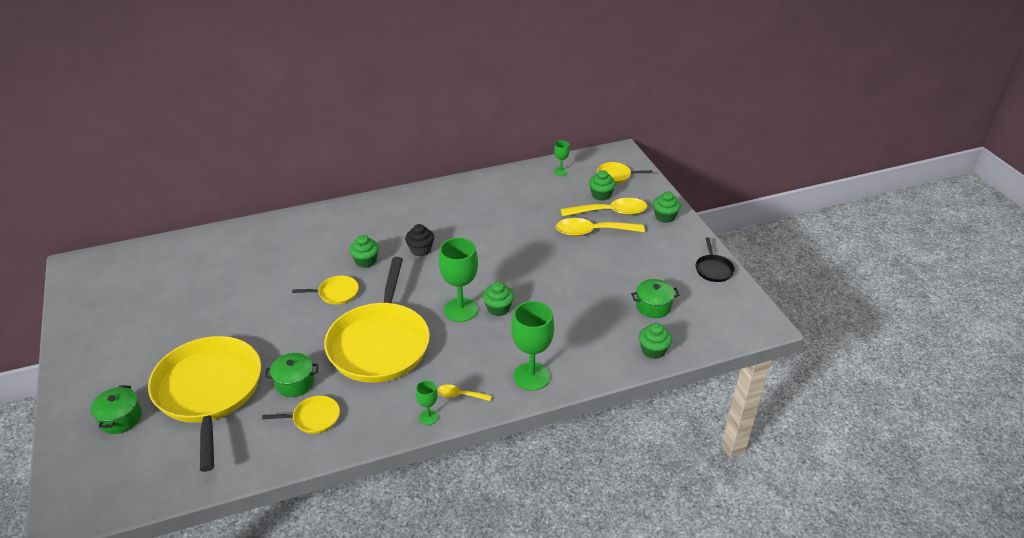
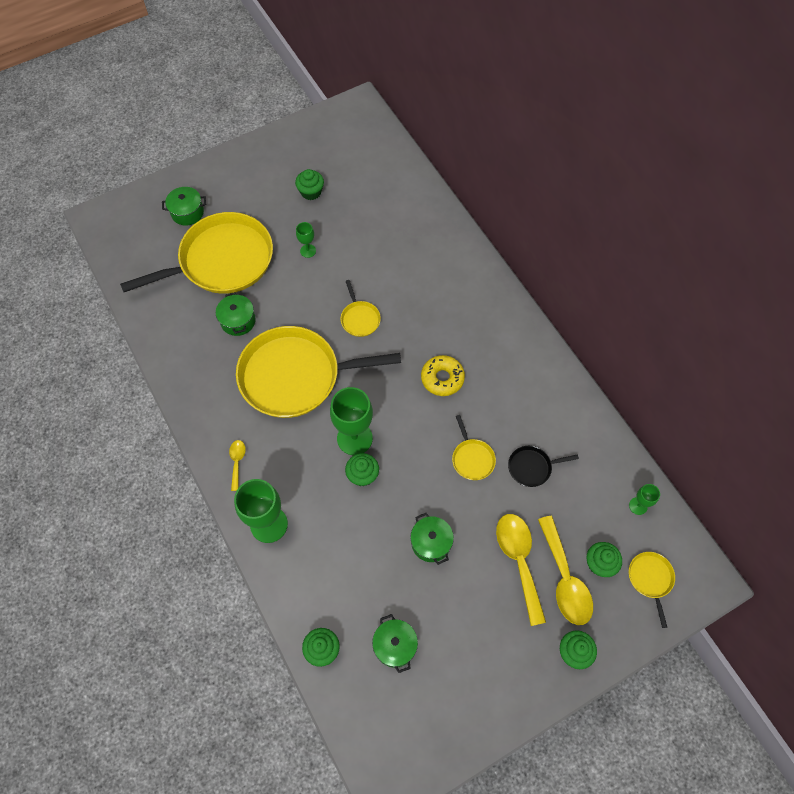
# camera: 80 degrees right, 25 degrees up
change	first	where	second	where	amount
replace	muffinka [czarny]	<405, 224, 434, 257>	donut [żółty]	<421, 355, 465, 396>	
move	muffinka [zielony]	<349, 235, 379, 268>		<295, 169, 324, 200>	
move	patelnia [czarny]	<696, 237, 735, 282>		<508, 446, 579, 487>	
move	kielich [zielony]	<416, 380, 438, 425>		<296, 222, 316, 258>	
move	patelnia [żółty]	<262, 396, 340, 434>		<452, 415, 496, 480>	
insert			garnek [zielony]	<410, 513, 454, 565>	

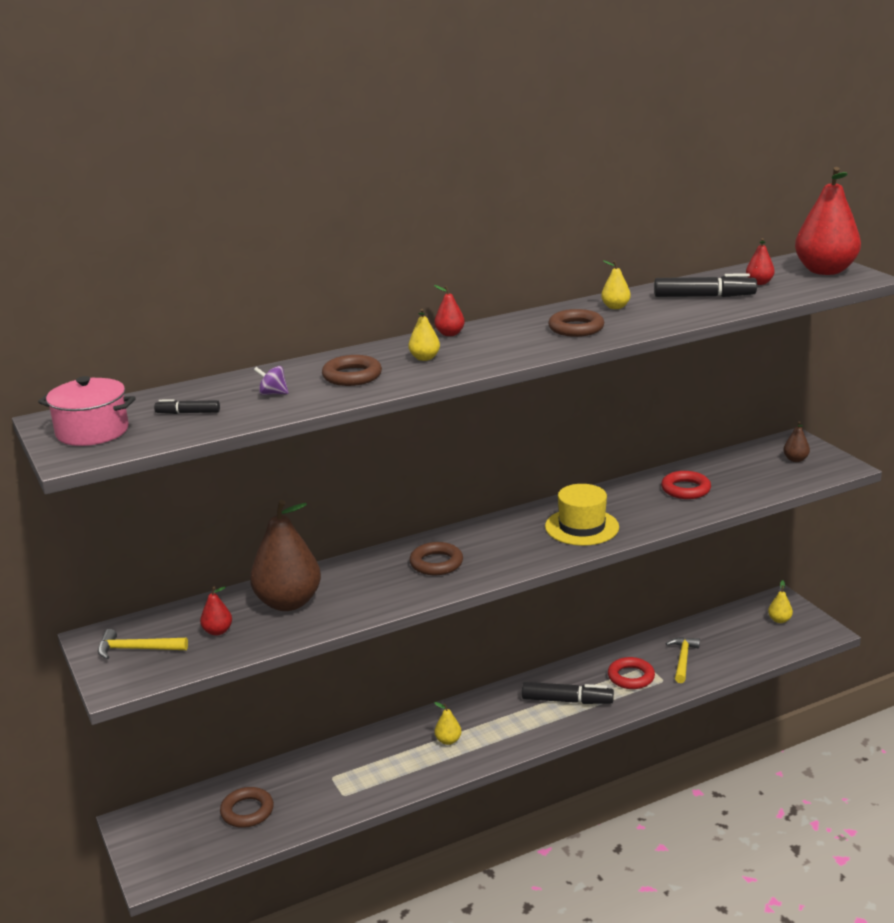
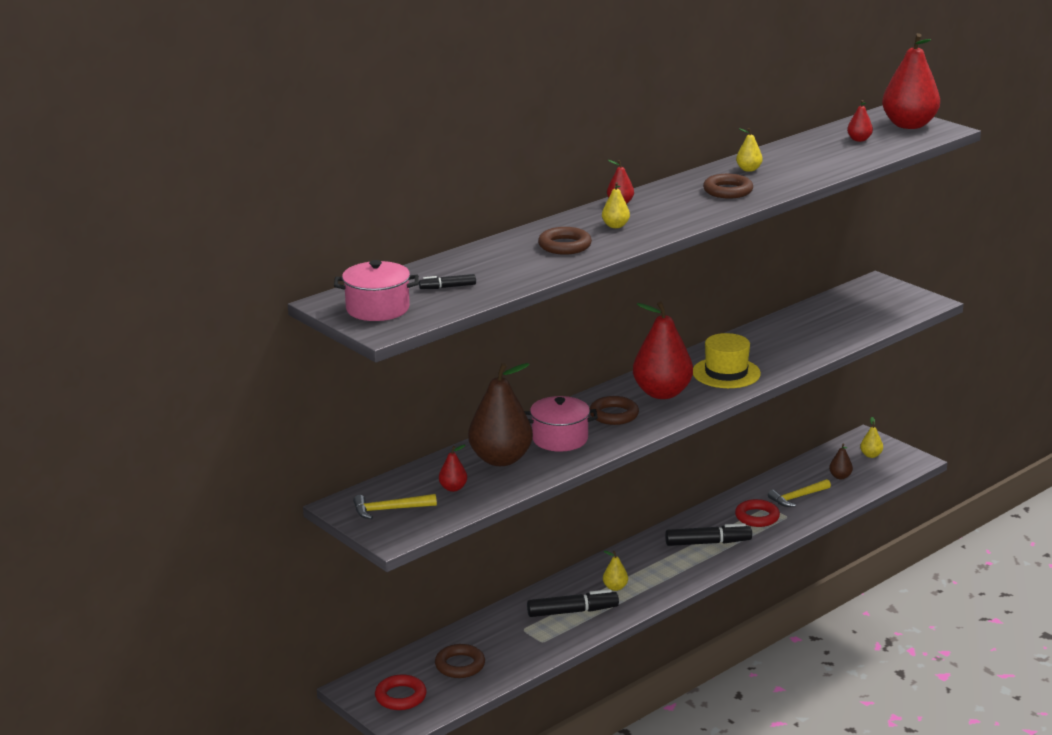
# camera: 15 degrees left, 0 degrees up
change	first	where	second	where	amount
move	flamaster [czarny]	<654, 273, 757, 297>		<527, 589, 619, 617>	
delete	bączek [fioletowy]	<254, 366, 289, 395>			
move	gruszka [brązowy]	<783, 421, 810, 462>		<829, 443, 853, 479>	
move	pierścień [czerwony]	<661, 471, 711, 499>		<375, 674, 427, 710>	
rotate	młotek [żółty]	<666, 637, 700, 683>		<768, 479, 831, 507>	120 degrees counterclockwise
insert			gruszka [czerwony]	<633, 301, 693, 399>	
insert			garnek [różowy]	<524, 396, 598, 452>	

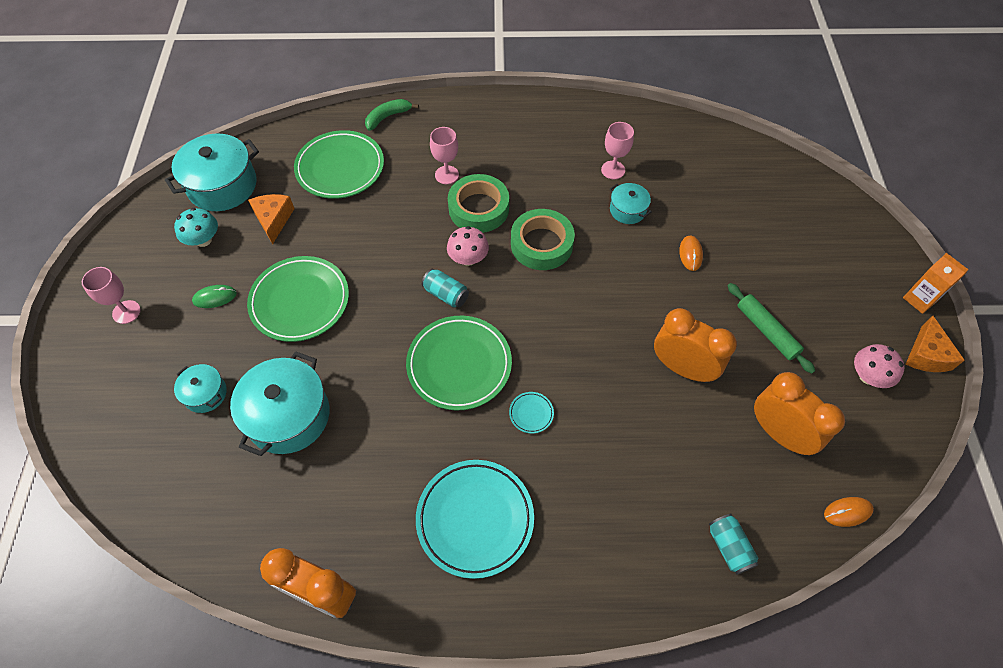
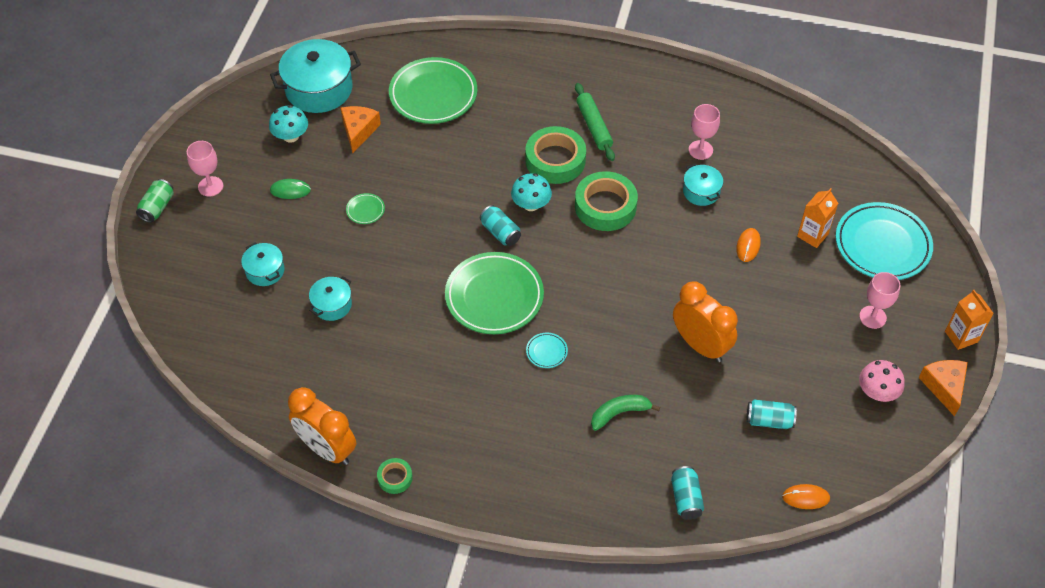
# camera: 15 degrees right, 5 degrees down
change	first	where	second	where	amount
move	banan [zielony]	<365, 99, 419, 131>		<591, 395, 660, 431>	
move	kielich [różowy]	<430, 127, 459, 184>		<859, 272, 900, 329>	
recolor	grzyb [różowy]	<447, 226, 489, 266>	grzyb [turkusowy]	<511, 173, 552, 211>	
resize	talerz [zielony]	<247, 256, 349, 342>		<346, 193, 385, 224>	x0.41
move	wałek do ciasta [zielony]	<727, 283, 815, 374>		<575, 83, 615, 161>	
rotate	ser [pomarańczowy]	<906, 316, 965, 372>		<919, 360, 968, 417>	150 degrees clockwise
resize	garnek [turkusowy]	<230, 351, 330, 456>		<309, 276, 352, 321>	x0.52
replace	budzik [pomarańczowy]	<754, 372, 845, 455>	puszka [turkusowy]	<747, 400, 797, 429>	
move	talerz [turkusowy]	<416, 460, 534, 579>		<836, 202, 933, 280>	
insert			puszka [zielony]	<136, 179, 174, 223>	
insert			karton mleka [pomarańczowy]	<797, 188, 839, 248>	
insert			taśma klejąca [zielony]	<377, 458, 413, 494>	

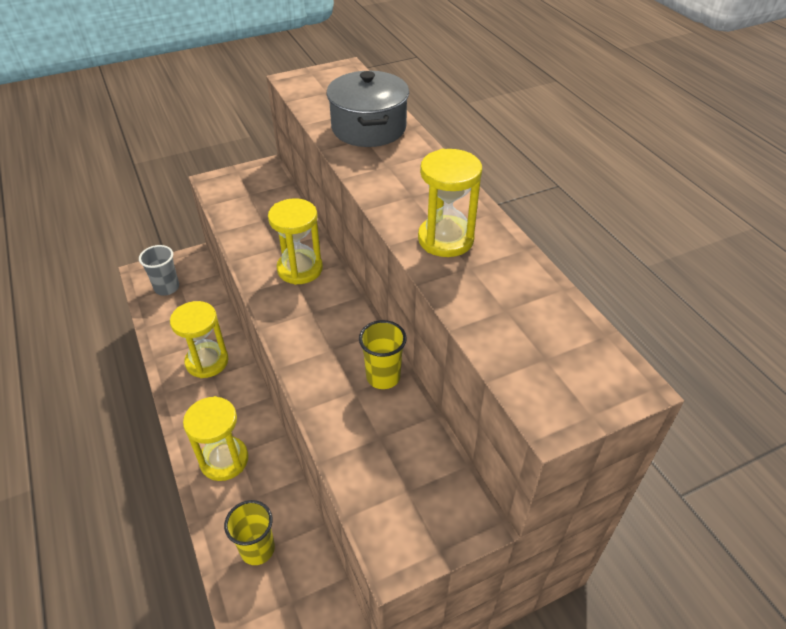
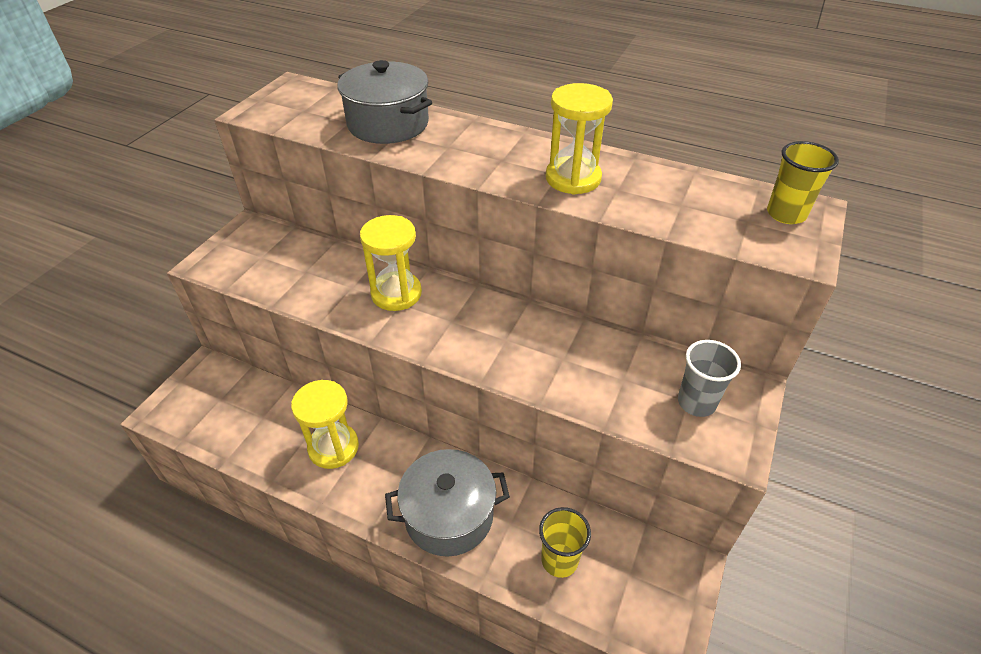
# camera: 40 degrees left, 0 degrees up
change	first	where	second	where	amount
move	szklanka [szary]	<139, 245, 179, 296>		<678, 340, 741, 417>	
move	szklanka [żółty]	<359, 320, 407, 389>		<767, 141, 839, 224>	
replace	klepsydra [żółty]	<183, 396, 248, 481>	garnek [szary]	<385, 449, 510, 557>	

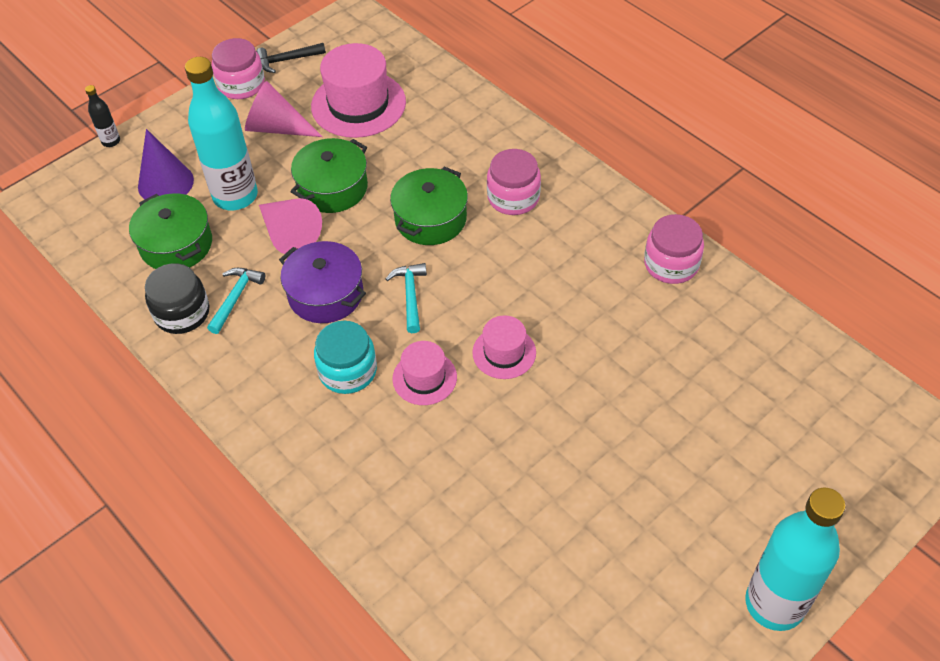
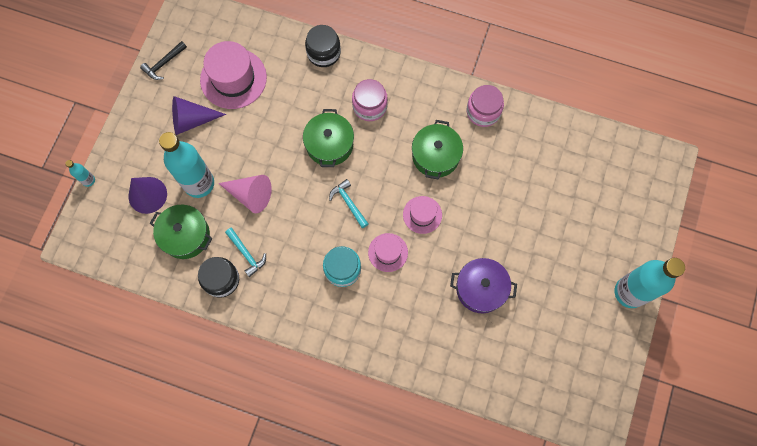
# camera: 30 degrees left, 20 degrees up
change	first	where	second	where	amount
delete	słoik [różowy]	<212, 38, 265, 99>			
recolor	stożek [różowy]	<245, 81, 323, 137>	stożek [fioletowy]	<172, 96, 226, 135>	
recolor	butelka [czarny]	<85, 85, 120, 147>	butelka [turkusowy]	<65, 160, 95, 187>	
move	garnek [zielony]	<290, 138, 368, 213>		<412, 120, 463, 179>	
move	garnek [fioletowy]	<279, 241, 366, 323>		<450, 258, 517, 313>	
rotate	młotek [turkusowy]	<207, 268, 265, 334>		<225, 228, 266, 277>	150 degrees clockwise
insert			słoik [czarny]	<305, 25, 341, 67>	

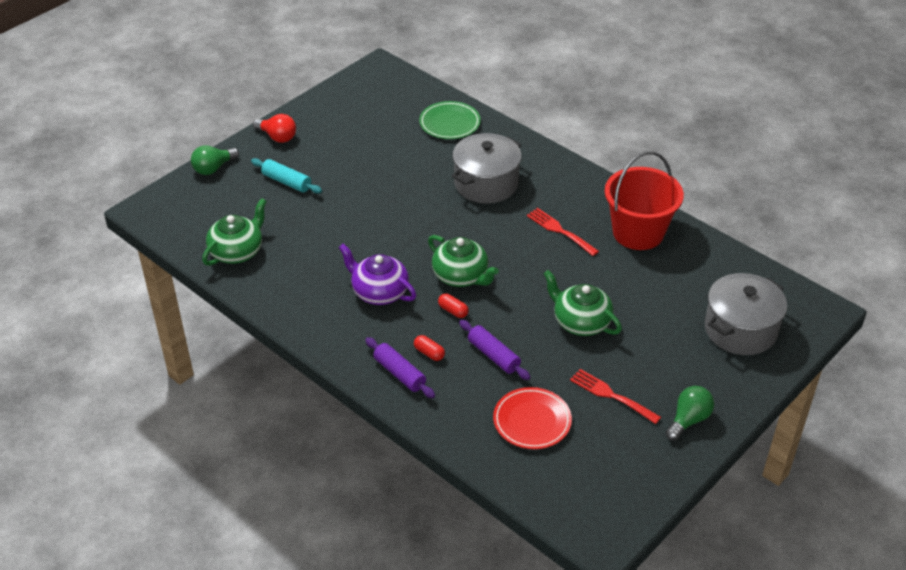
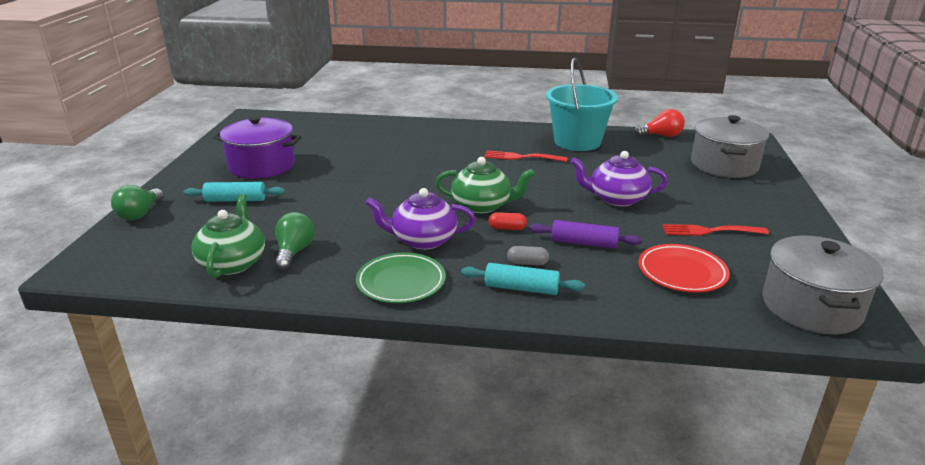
# camera: 35 degrees left, 15 degrees down
change	first	where	second	where	amount
move	talerz [zielony]	<419, 101, 481, 139>		<356, 252, 446, 303>	
move	żarówka [czerwony]	<253, 114, 296, 143>		<634, 109, 685, 137>	
move	garnek [szary]	<452, 133, 522, 204>		<763, 236, 884, 334>	
recolor	wiadro [czerwony]	<604, 151, 684, 250>	wiadro [turkusowy]	<546, 58, 618, 151>	
recolor	imbryk [zielony]	<543, 270, 622, 336>	imbryk [fioletowy]	<570, 151, 668, 207>	
recolor	kapsułka [czerwony]	<414, 335, 445, 361>	kapsułka [szary]	<507, 246, 549, 266>	
recolor	wałek do ciasta [fioletowy]	<365, 337, 435, 398>	wałek do ciasta [turkusowy]	<461, 263, 585, 295>	
move	żarówka [zielony]	<666, 386, 714, 441>		<275, 212, 314, 270>	
insert			garnek [fioletowy]	<213, 116, 302, 179>	

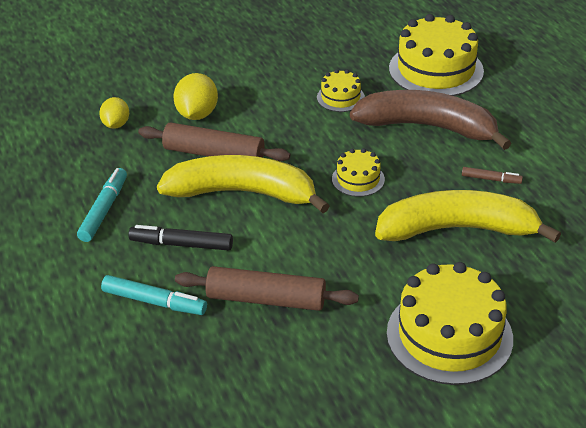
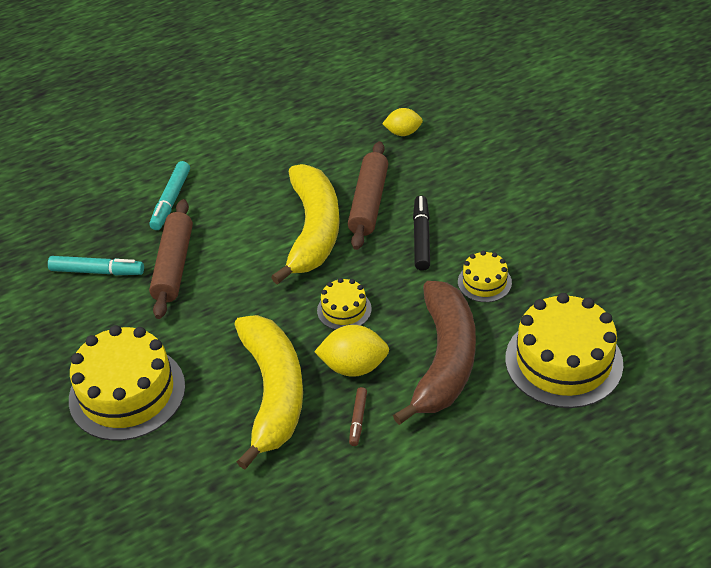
# camera: 85 degrees right, 5 degrees up
change	first	where	second	where	amount
move	cytryna [żółty]	<173, 73, 218, 120>		<314, 325, 389, 377>	
move	flamaster [turkusowy]	<77, 168, 127, 242>		<48, 256, 144, 275>	
move	flamaster [czarny]	<128, 225, 233, 251>		<413, 195, 430, 271>	

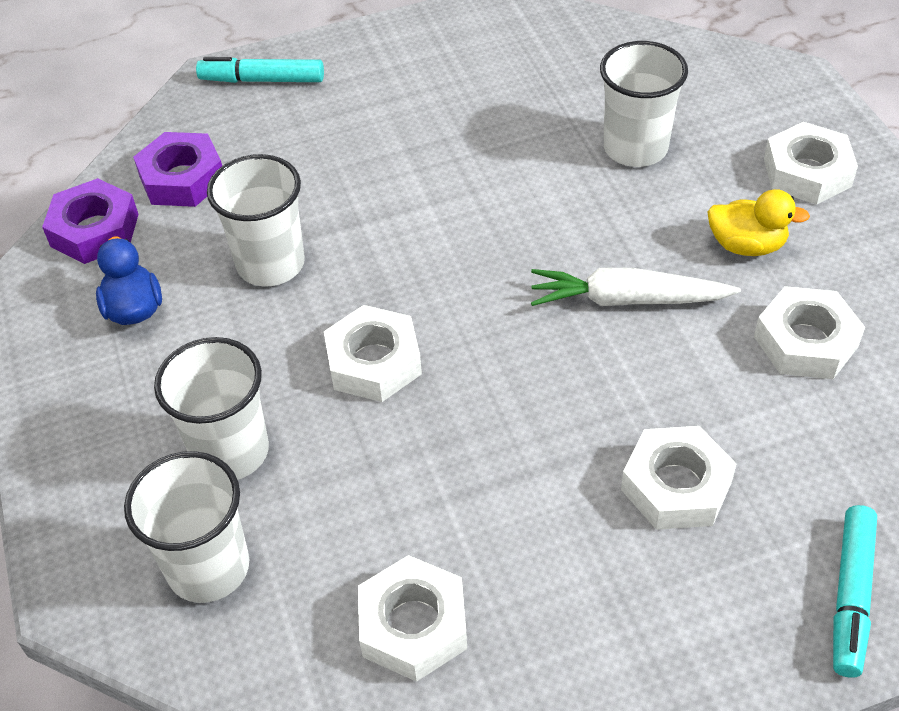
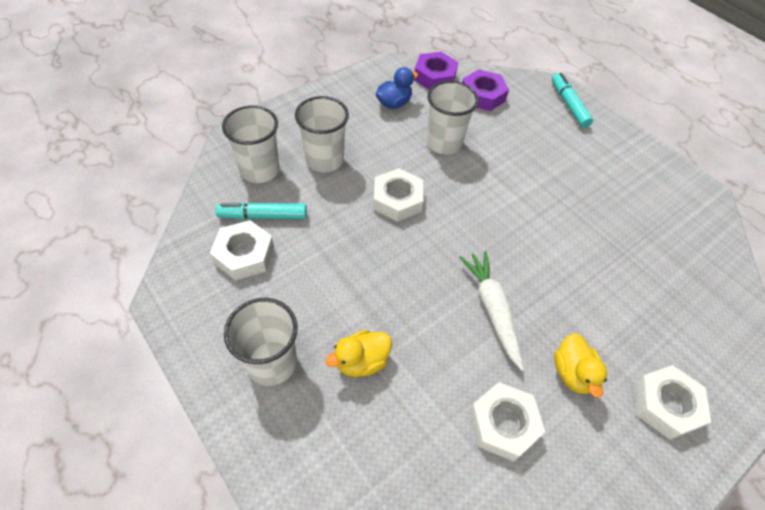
# camera: 65 degrees right, 5 degrees up
change	first	where	second	where	amount
move	szklanka [biały]	<600, 41, 688, 167>		<224, 298, 298, 386>	
replace	nakrętka [biały]	<621, 426, 736, 530>	kaczka [żółty]	<326, 330, 392, 377>	
move	flamaster [turkusowy]	<833, 505, 877, 678>		<215, 202, 307, 220>	

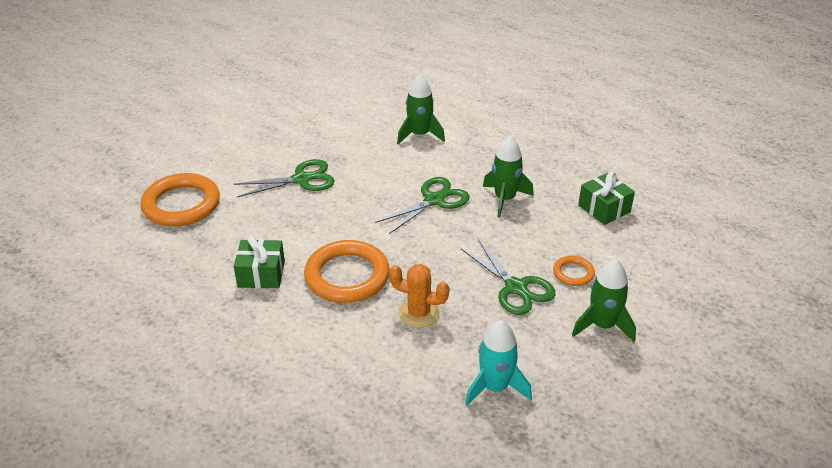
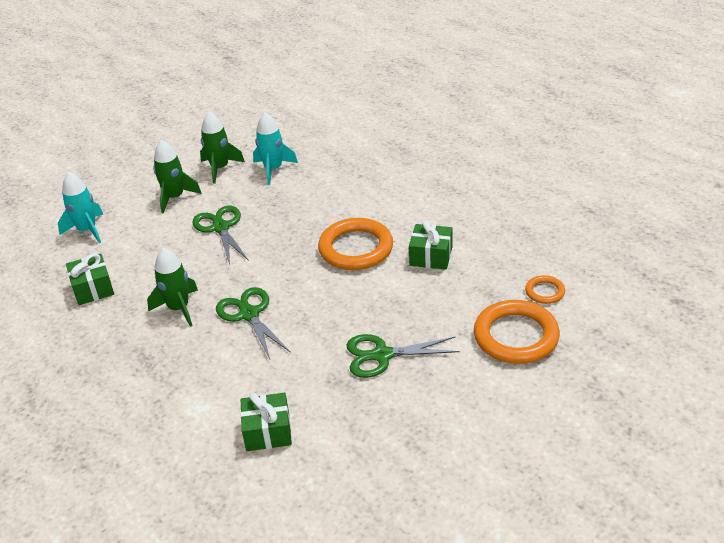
# camera: 165 degrees left, 0 degrees up
change	first	where	second	where	amount
move	rakieta [zielony]	<397, 75, 445, 144>		<200, 112, 245, 184>	
rotate	nożyczki [zielony]	<375, 177, 469, 234>		<216, 287, 291, 359>	90 degrees clockwise
move	pierścień [pomarańczowy]	<553, 256, 595, 286>		<525, 275, 565, 304>	
delete	kaktus [pomarańczowy]	<389, 264, 449, 328>			
insert			rakieta [turkusowy]	<58, 172, 103, 243>	
insert			prezent [zielony]	<240, 392, 292, 451>	

